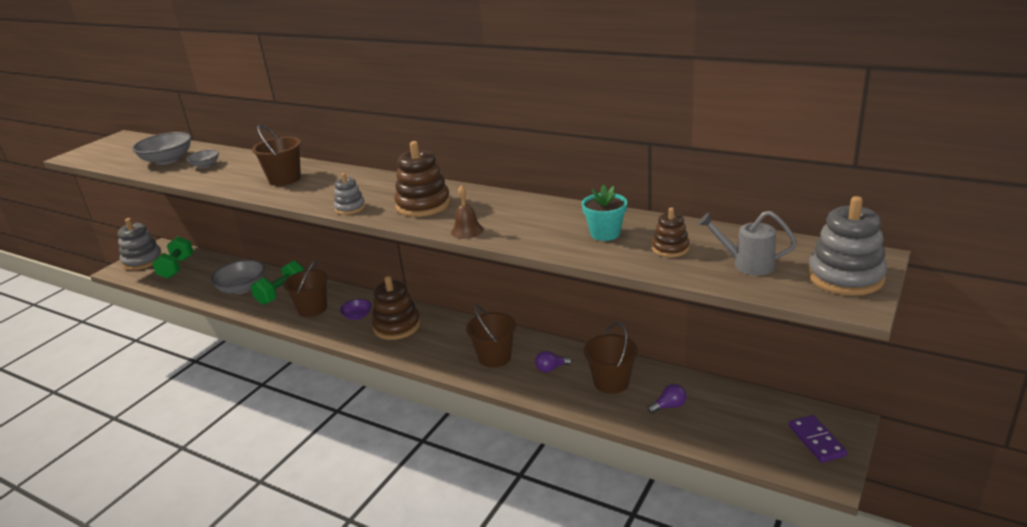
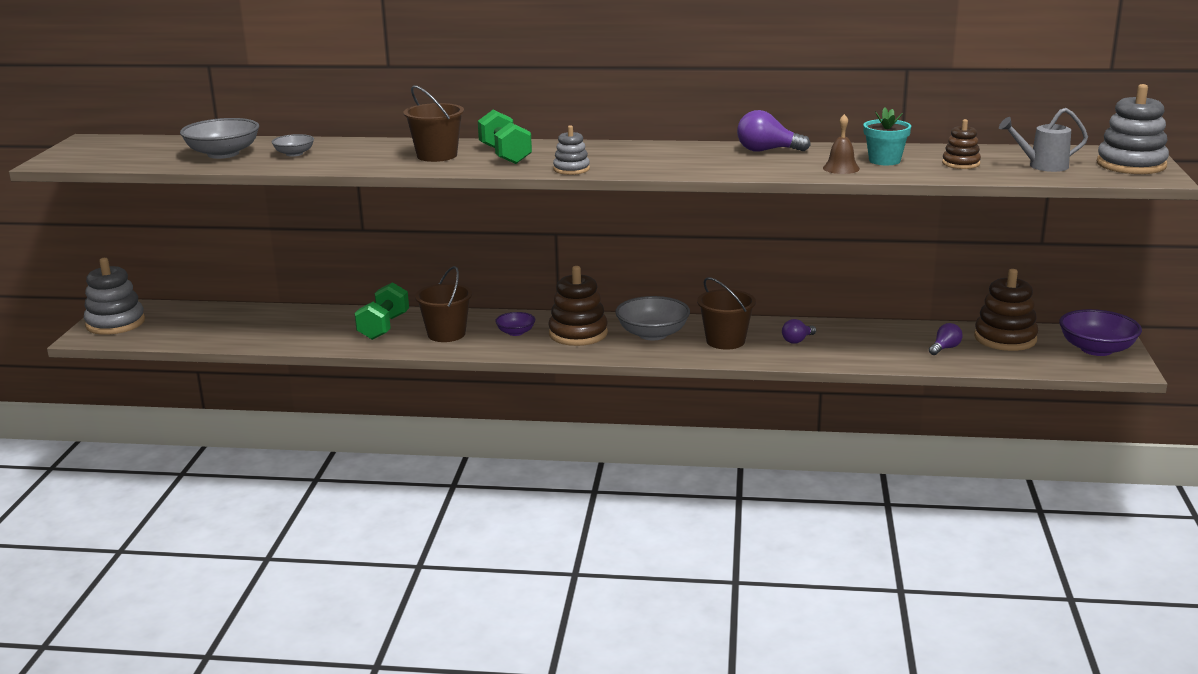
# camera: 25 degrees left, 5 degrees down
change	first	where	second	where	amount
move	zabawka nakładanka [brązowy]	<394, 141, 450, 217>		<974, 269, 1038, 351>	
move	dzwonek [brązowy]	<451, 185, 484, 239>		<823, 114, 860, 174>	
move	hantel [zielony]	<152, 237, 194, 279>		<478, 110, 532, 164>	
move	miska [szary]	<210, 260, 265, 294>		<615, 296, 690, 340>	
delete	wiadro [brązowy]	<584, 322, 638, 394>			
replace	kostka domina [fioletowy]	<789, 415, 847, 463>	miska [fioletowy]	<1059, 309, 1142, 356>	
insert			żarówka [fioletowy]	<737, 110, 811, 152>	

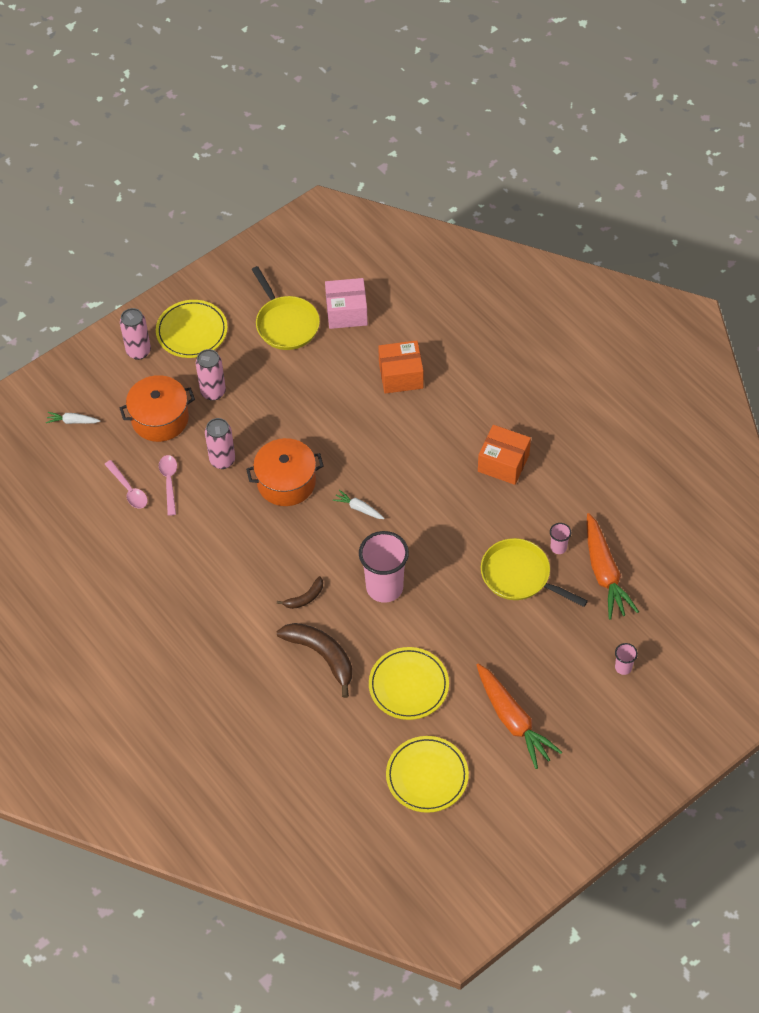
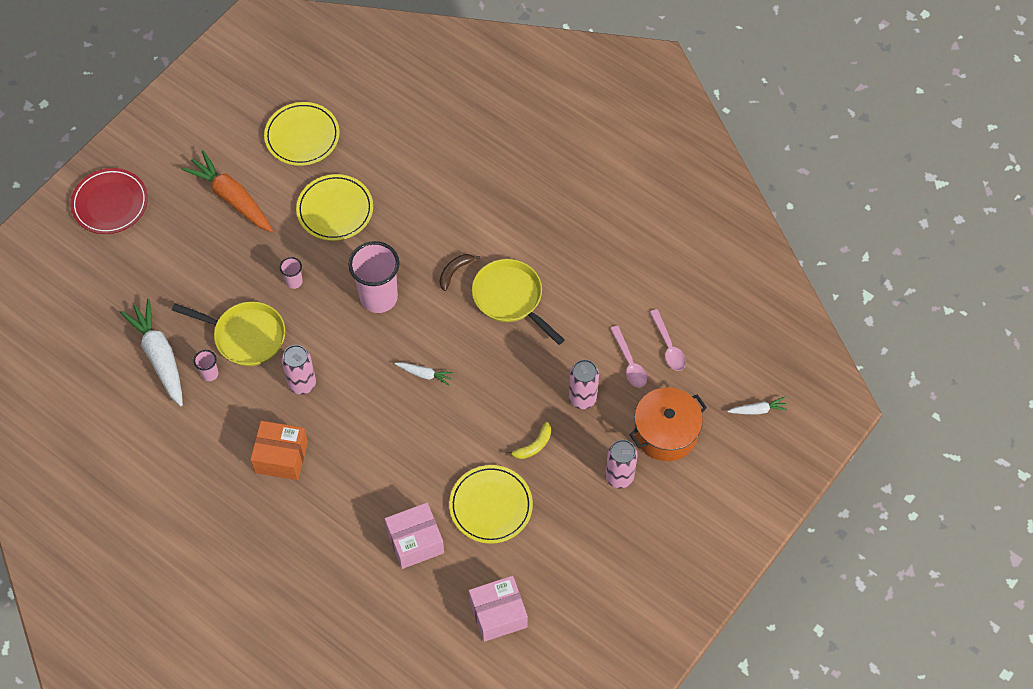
# camera: 165 degrees right, 5 degrees up
change	first	where	second	where	amount
move	patelnia [żółty]	<252, 266, 320, 350>		<472, 259, 565, 345>	
move	talerz [żółty]	<156, 300, 228, 358>		<449, 465, 533, 544>	
move	puszka [różowy]	<120, 308, 151, 360>		<282, 345, 316, 395>	
recolor	pudełko [pomarańczowy]	<378, 340, 423, 394>	pudełko [różowy]	<385, 503, 444, 569>	
delete	garnek [pomarańczowy]	<246, 438, 324, 506>			
rotate	łyżka [różowy]	<104, 460, 148, 508>		<650, 309, 686, 371>	150 degrees counterclockwise
recolor	marchewka [pomarańczowy]	<587, 513, 639, 620>	marchewka [biały]	<120, 299, 183, 406>	
delete	banan [brązowy]	<277, 623, 352, 698>			
move	szklanka [różowy]	<615, 643, 638, 675>		<280, 257, 303, 289>	
insert			talerz [czerwony]	<71, 168, 148, 234>	
insert			banan [żółty]	<505, 422, 551, 459>	

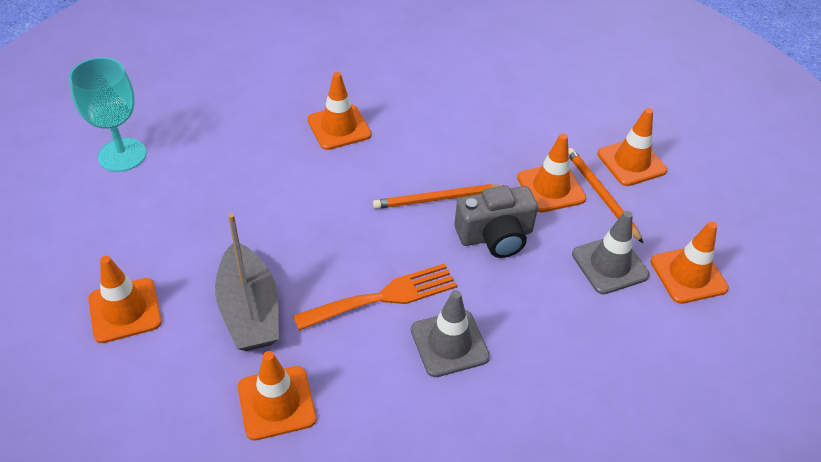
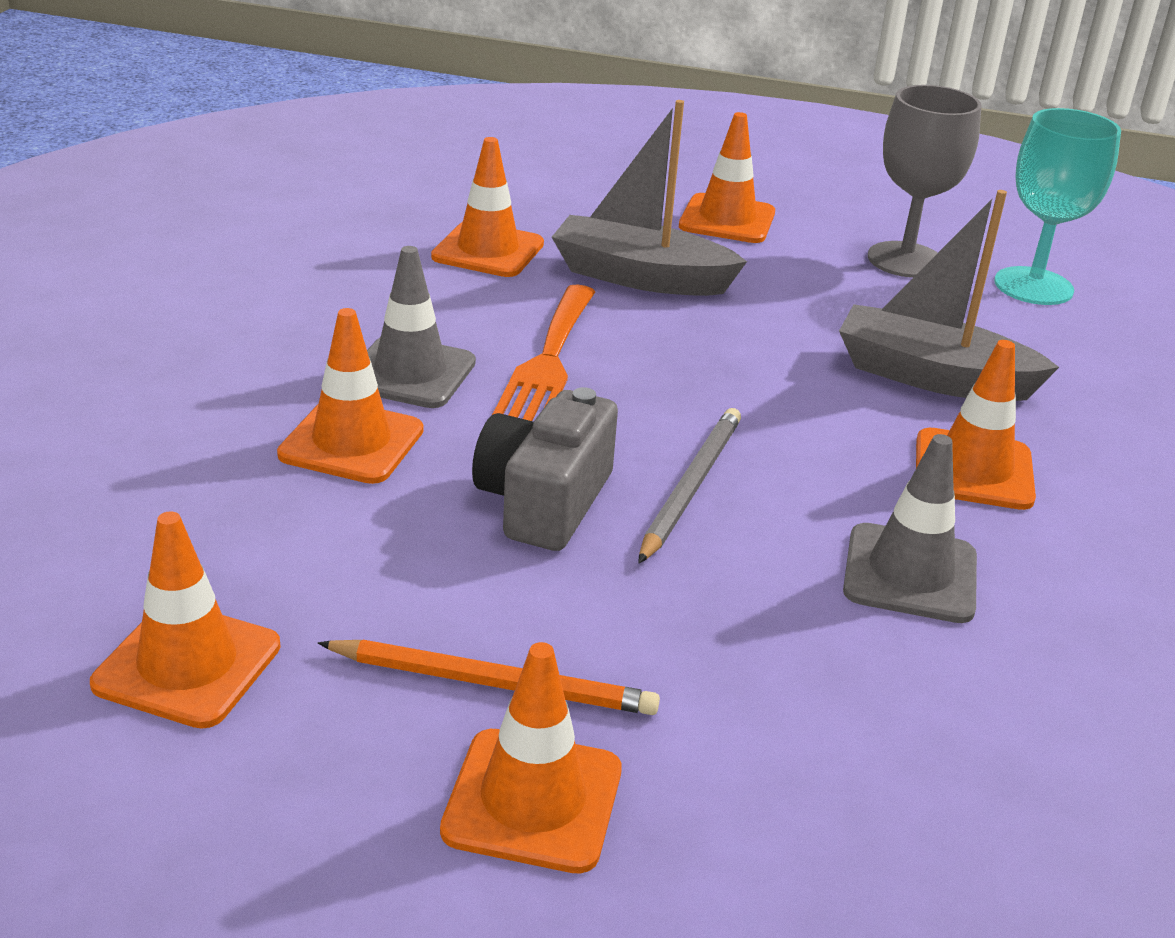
# camera: 125 degrees right, 15 degrees down
change	first	where	second	where	amount
move	pachołek [pomarańczowy]	<517, 133, 586, 213>		<277, 308, 423, 484>	
recolor	ołówek [pomarańczowy]	<373, 184, 505, 209>	ołówek [szary]	<638, 408, 741, 563>	
move	pachołek [szary]	<572, 211, 649, 294>		<843, 434, 977, 623>	
insert			kielich [szary]	<868, 85, 981, 278>	
insert			łódka [szary]	<839, 190, 1059, 401>	

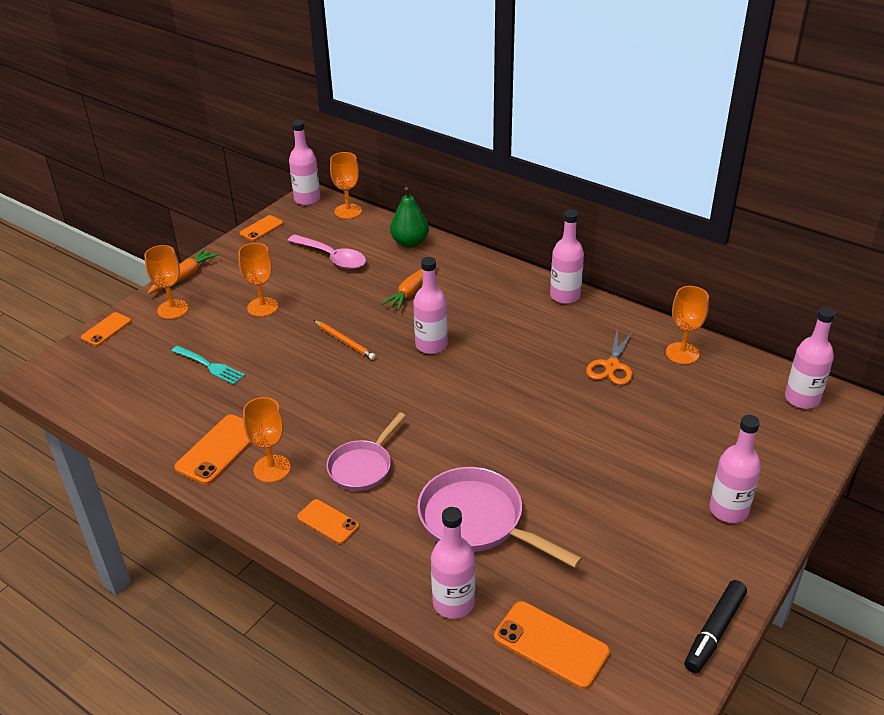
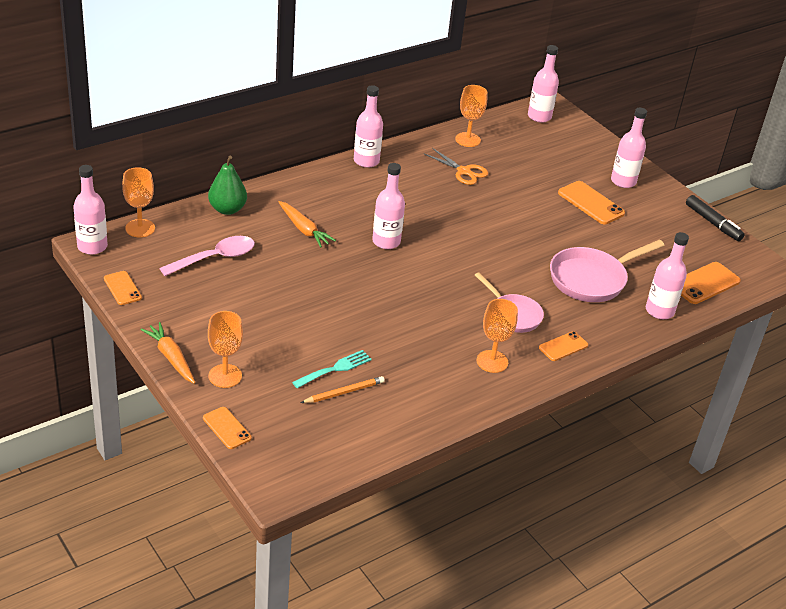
# camera: 75 degrees left, 0 degrees up
change	first	where	second	where	amount
delete	kielich [pomarańczowy]	<238, 243, 278, 317>			
move	ołówek [pomarańczowy]	<314, 320, 376, 360>		<301, 376, 385, 403>	
move	telefon [pomarańczowy]	<174, 414, 252, 485>		<558, 181, 625, 224>	

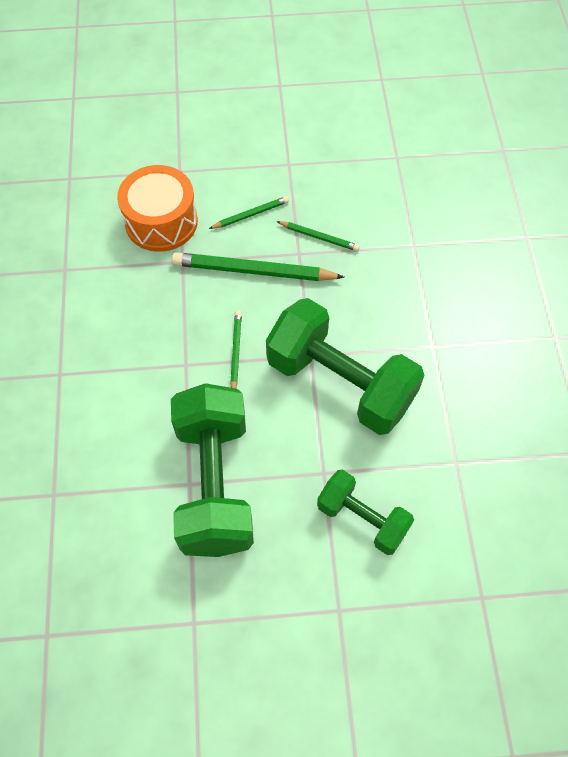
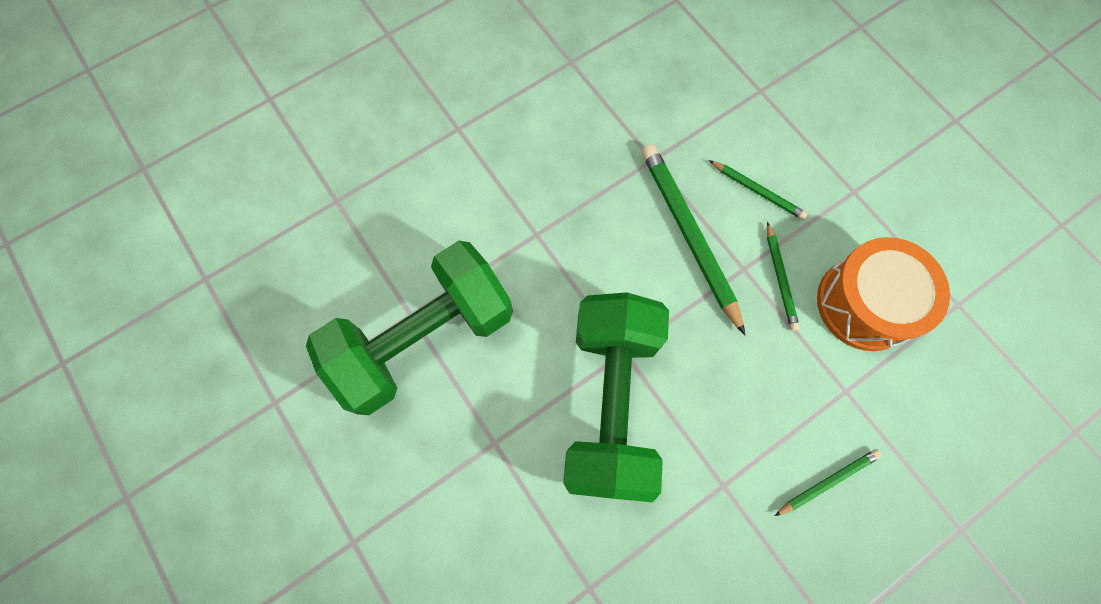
# camera: 60 degrees right, 10 degrees up
change	first	where	second	where	amount
move	bęben [pomarańczowy]	<117, 165, 198, 252>		<817, 237, 950, 351>	
move	ołówek [zielony]	<230, 311, 242, 388>		<775, 449, 882, 516>	
delete	hantel [zielony]	<317, 470, 414, 555>			

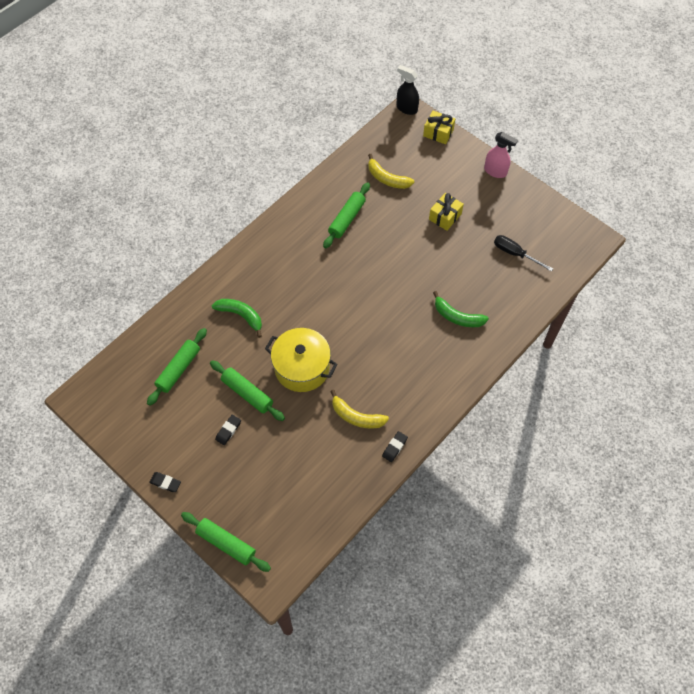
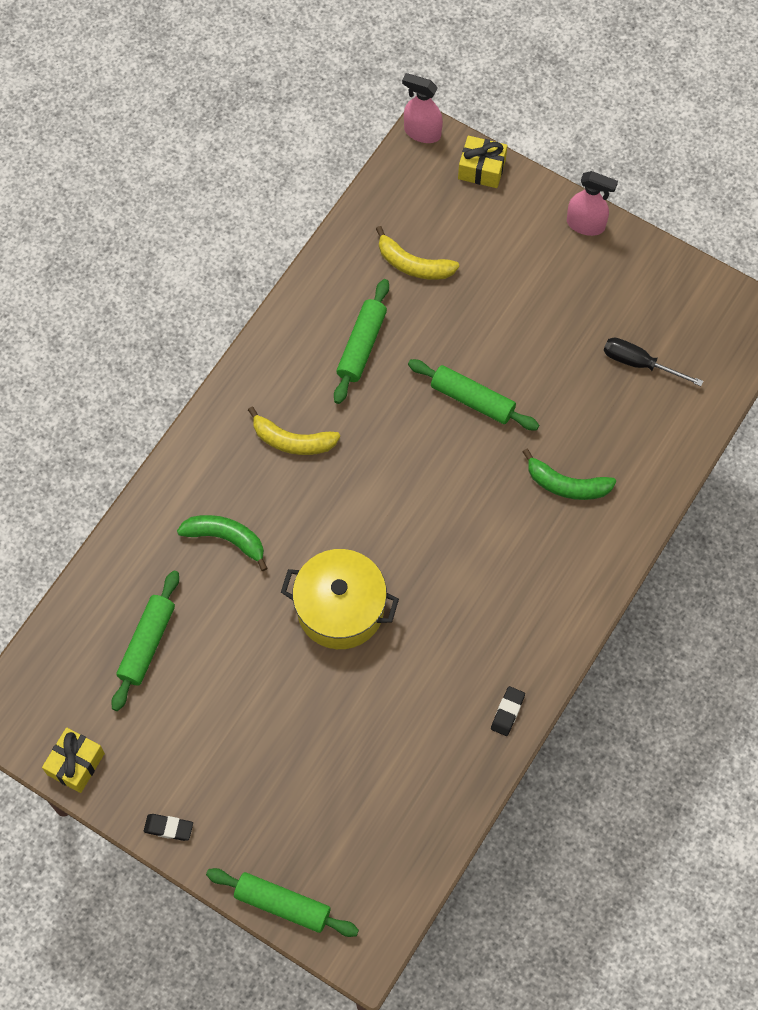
# camera: 10 degrees left, 5 degrees up
change	first	where	second	where	amount
recolor	spryskiwacz [czarny]	<397, 65, 419, 115>	spryskiwacz [różowy]	<402, 73, 443, 143>	
move	prezent [żółty]	<429, 193, 464, 231>		<42, 727, 105, 793>	
move	wałek do ciasta [zielony]	<210, 360, 285, 421>		<408, 359, 539, 430>	
move	banan [żółty]	<330, 390, 389, 429>		<248, 407, 340, 455>	
delete	gumka do mazania [czarny]	<215, 415, 241, 445>			

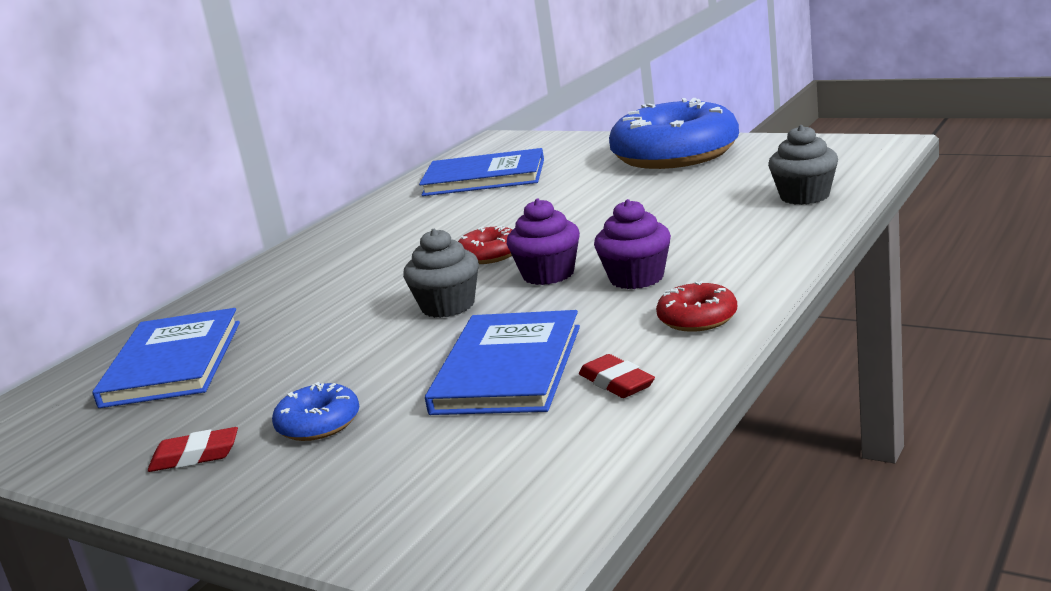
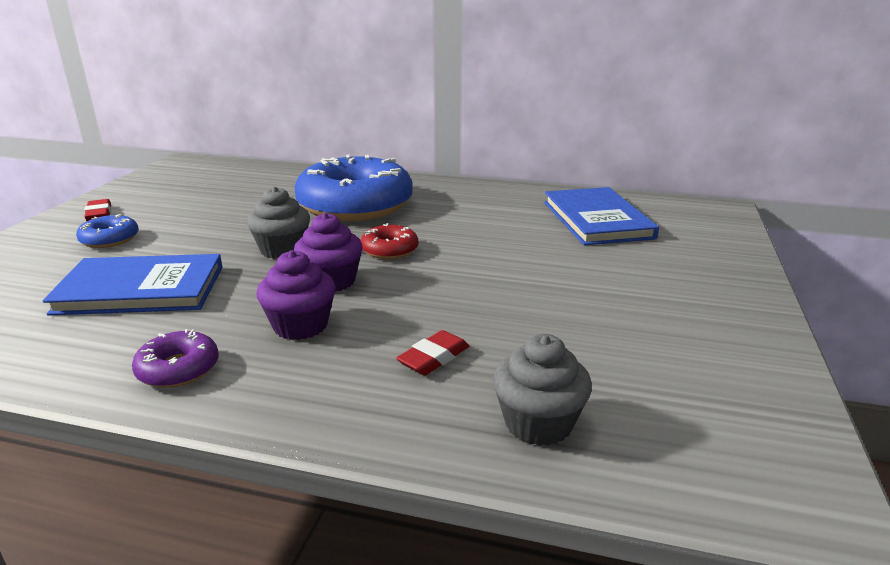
# camera: 70 degrees right, 5 degrees up
change	first	where	second	where	amount
move	donut [niebieski]	<609, 98, 739, 169>		<295, 155, 413, 221>	
recolor	donut [czerwony]	<656, 281, 737, 332>	donut [fioletowy]	<132, 329, 219, 388>	
delete	książka [niebieski]	<93, 308, 240, 408>			
move	gumka do mazania [czerwony]	<579, 354, 655, 398>		<396, 330, 469, 375>	

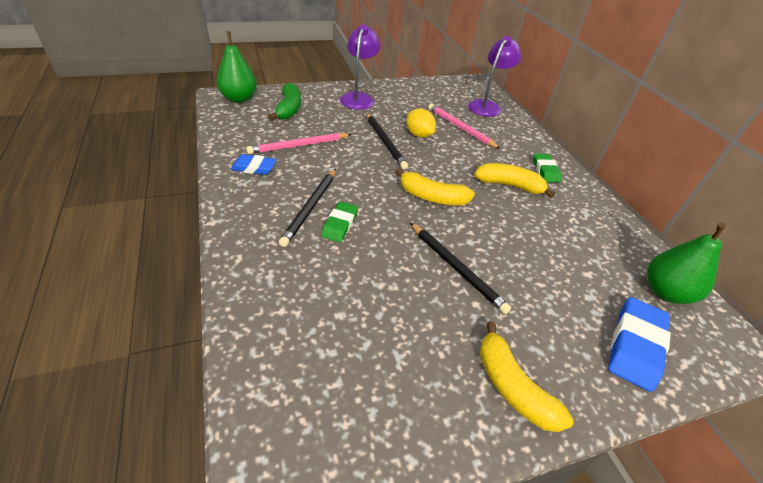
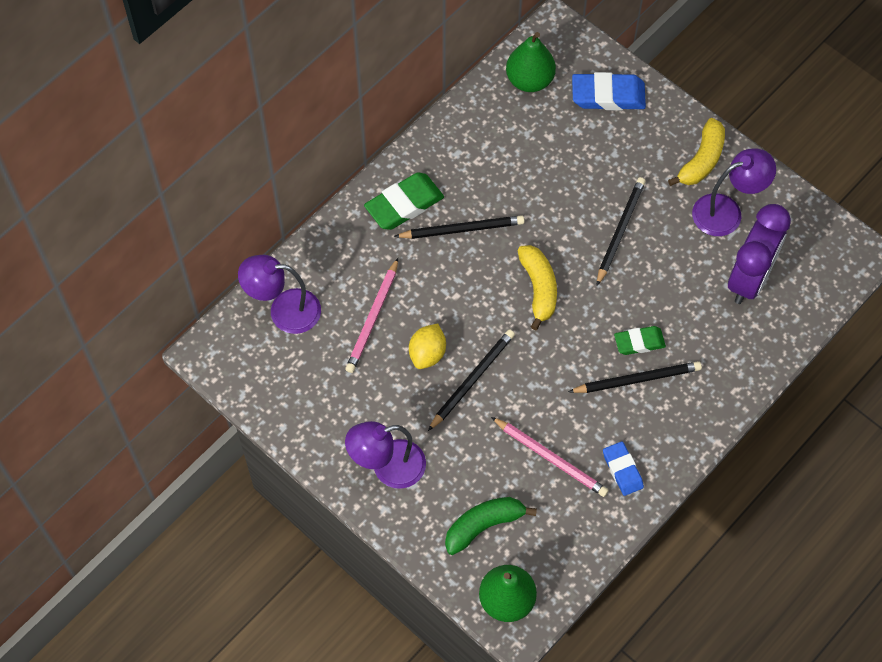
# camera: 115 degrees left, 20 degrees up
change	first	where	second	where	amount
resize	gumka do mazania [zielony]	<533, 154, 561, 182>		<364, 172, 444, 230>	x1.60
replace	banan [żółty]	<474, 163, 555, 198>	ołówek [czarny]	<394, 215, 525, 239>	
insert			lampka [fioletowy]	<692, 148, 776, 236>	
insert			budzik [fioletowy]	<728, 204, 791, 304>	

